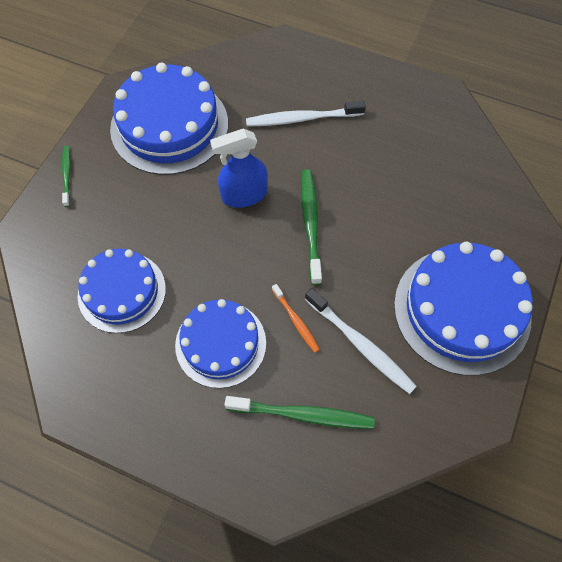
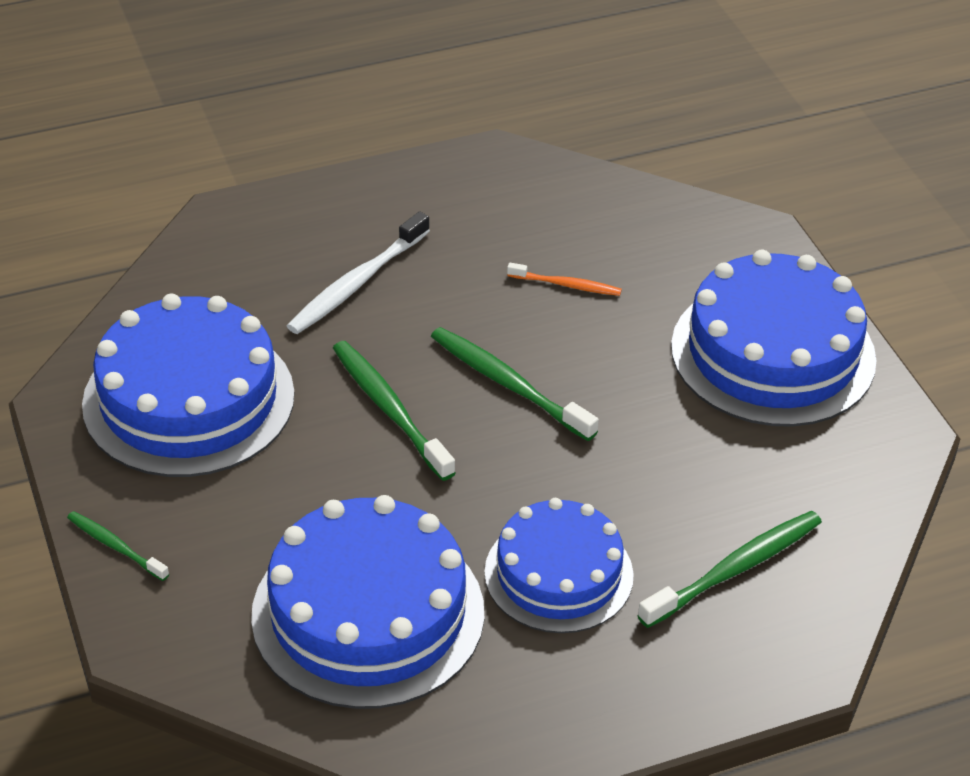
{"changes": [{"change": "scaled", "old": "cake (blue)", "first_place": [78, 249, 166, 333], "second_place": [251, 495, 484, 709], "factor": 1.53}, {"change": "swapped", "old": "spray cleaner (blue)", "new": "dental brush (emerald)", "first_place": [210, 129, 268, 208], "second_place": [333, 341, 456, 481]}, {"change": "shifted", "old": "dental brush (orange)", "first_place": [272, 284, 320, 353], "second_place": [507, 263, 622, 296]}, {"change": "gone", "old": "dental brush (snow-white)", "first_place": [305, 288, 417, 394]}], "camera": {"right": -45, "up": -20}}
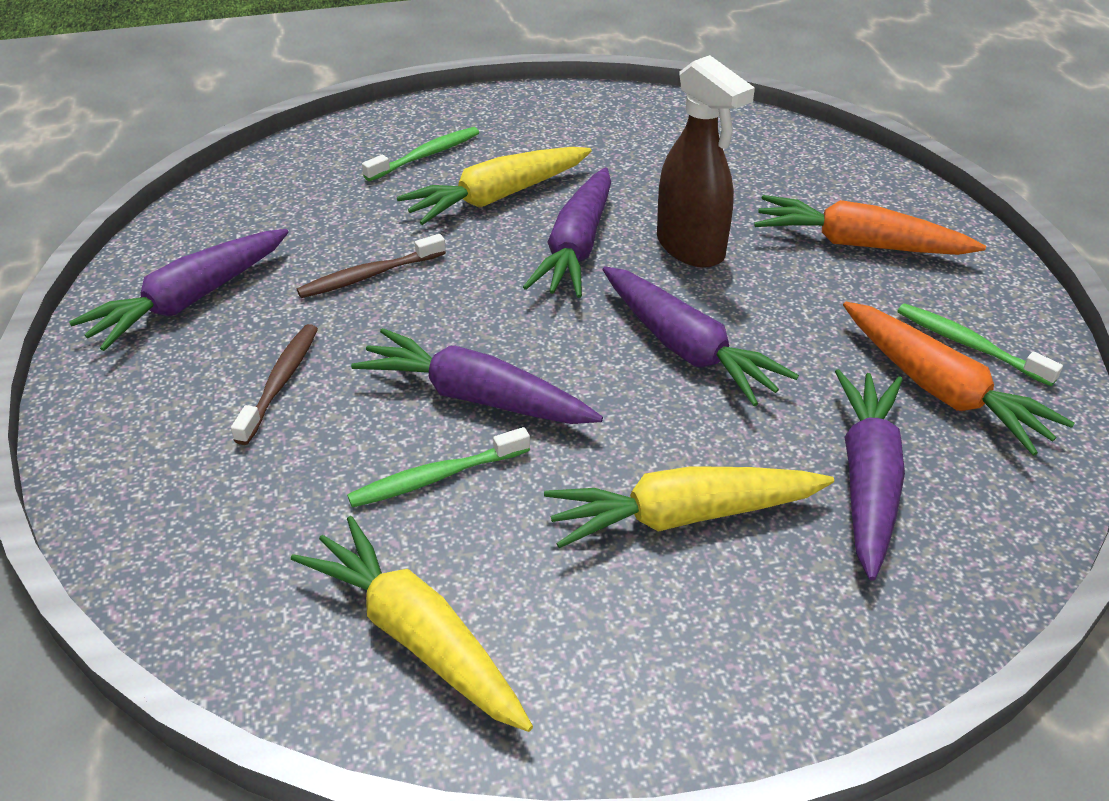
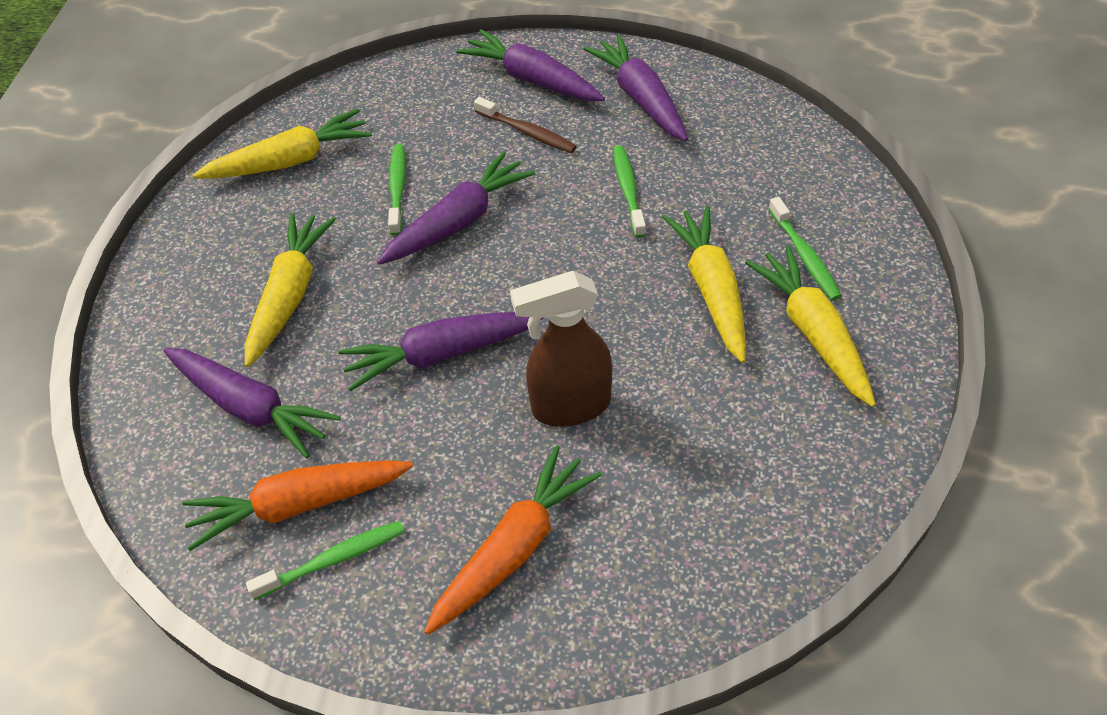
{"changes": [{"change": "shifted", "old": "toy carrot (purple)", "first_place": [523, 167, 611, 298], "second_place": [456, 29, 605, 101]}, {"change": "repainted", "old": "dental brush (dark brown)", "new": "dental brush (emerald)", "first_place": [297, 234, 446, 298], "second_place": [613, 145, 646, 238]}, {"change": "new", "new": "toy carrot (yellow)", "second_place": [745, 246, 876, 407]}], "camera": {"right": 115, "up": 10}}
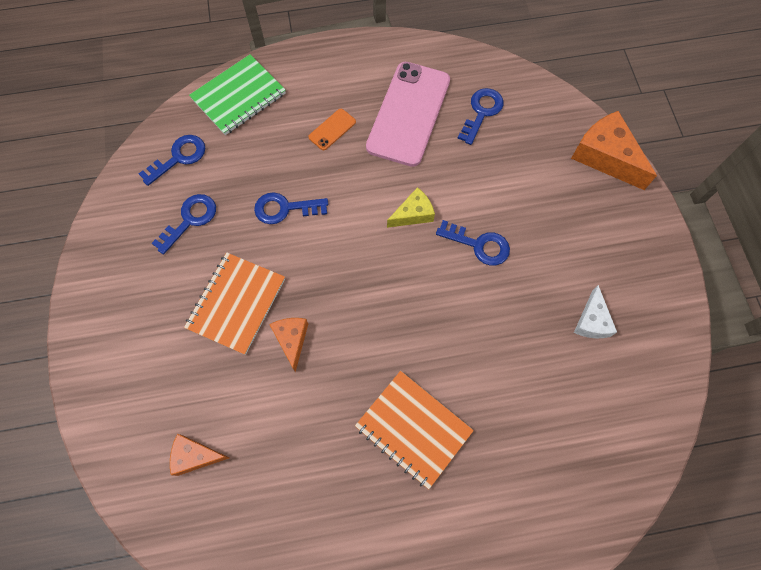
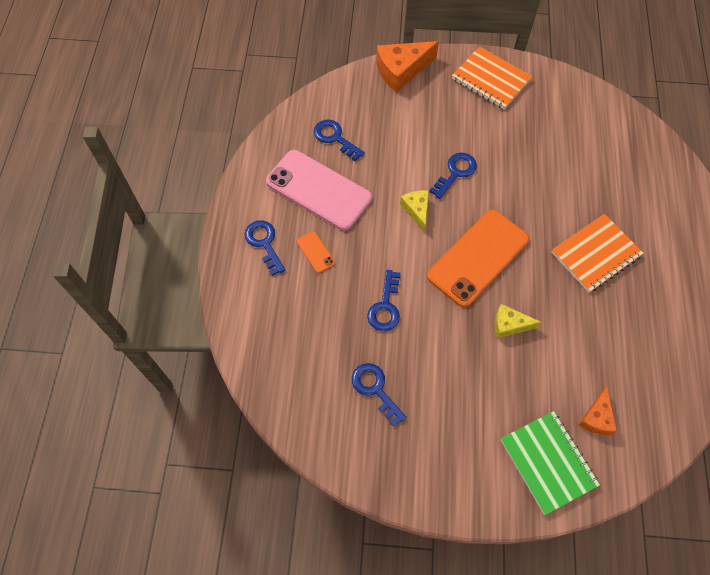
{"changes": [{"change": "shifted", "old": "door key (blue)", "first_place": [139, 135, 205, 186], "second_place": [245, 220, 285, 276]}, {"change": "new", "new": "mobile phone (orange)", "second_place": [427, 210, 529, 307]}, {"change": "shifted", "old": "exercise book (orange)", "first_place": [184, 252, 285, 355], "second_place": [452, 46, 532, 109]}, {"change": "repainted", "old": "cheese (orange)", "new": "cheese (yellow)", "first_place": [269, 318, 308, 372], "second_place": [495, 304, 541, 338]}, {"change": "shifted", "old": "exercise book (emerald)", "first_place": [189, 54, 286, 135], "second_place": [501, 411, 600, 515]}, {"change": "gone", "old": "cheese (snow-white)", "first_place": [574, 285, 617, 338]}], "camera": {"right": -75, "up": -5}}
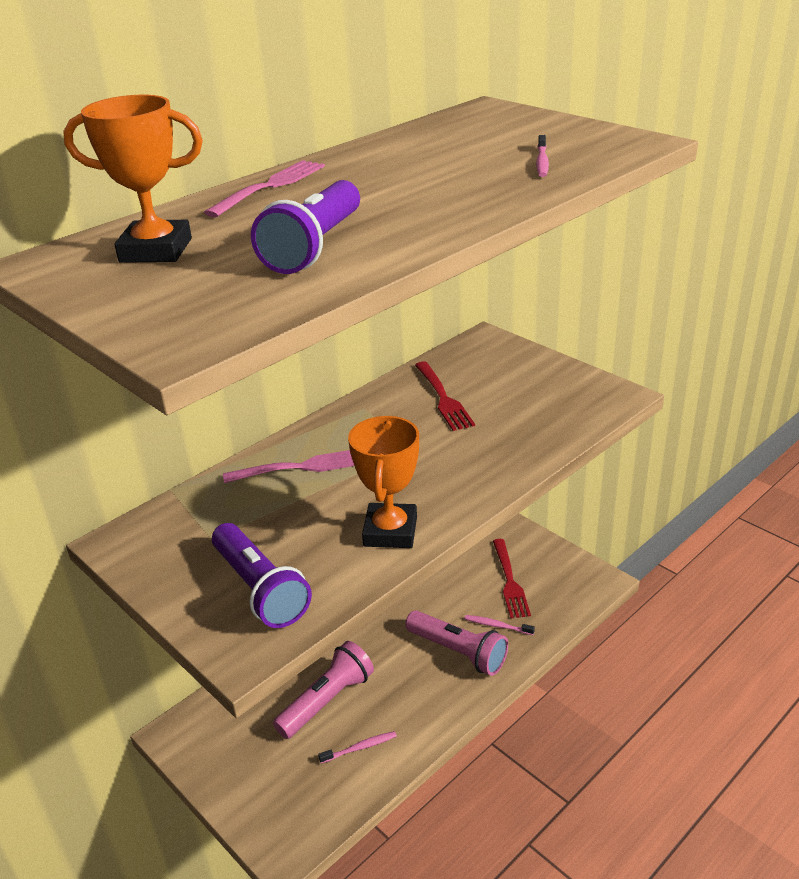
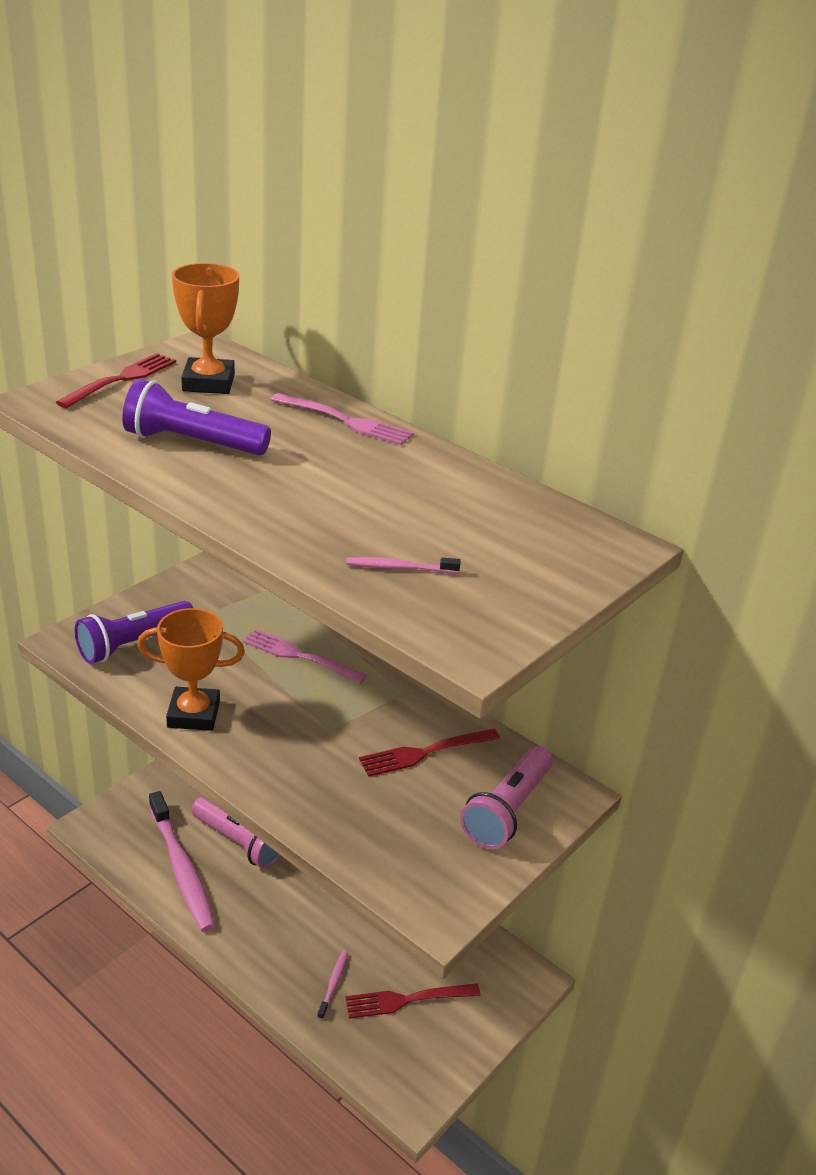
{"changes": [{"change": "new", "new": "table fork (crimson)", "second_place": [56, 353, 176, 408]}, {"change": "scaled", "old": "dental brush (pink)", "first_place": [318, 731, 397, 764], "second_place": [149, 791, 215, 932], "factor": 2.37}, {"change": "rotated", "old": "table fork (pink)", "first_place": [223, 450, 354, 483], "second_place": [243, 629, 367, 684], "degrees": 135}, {"change": "shifted", "old": "torch (pink)", "first_place": [405, 610, 508, 676], "second_place": [460, 746, 553, 849]}], "camera": {"right": 80, "up": 0}}
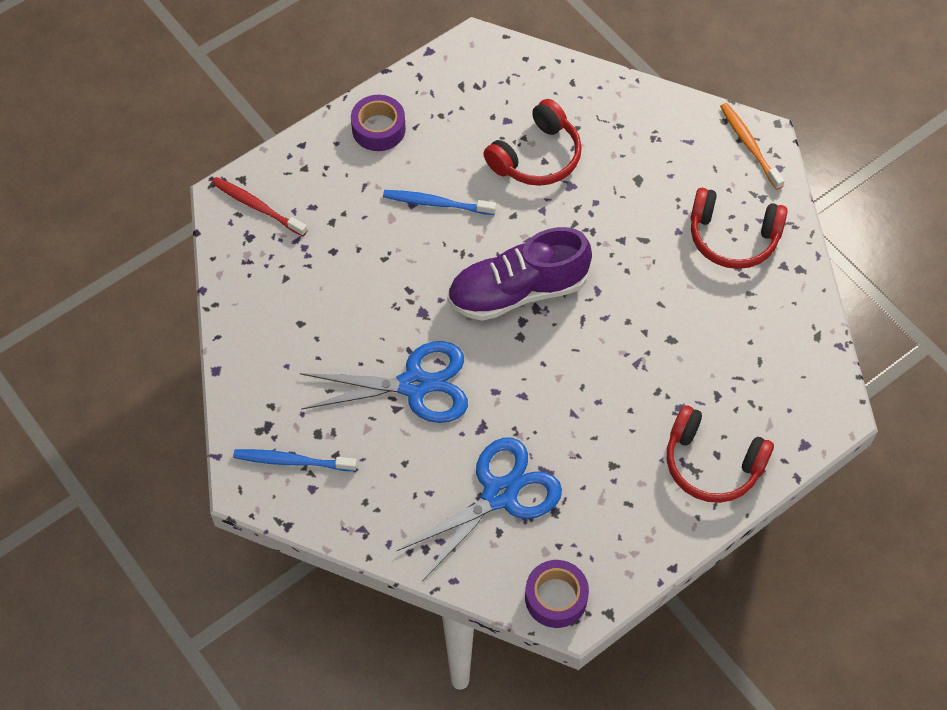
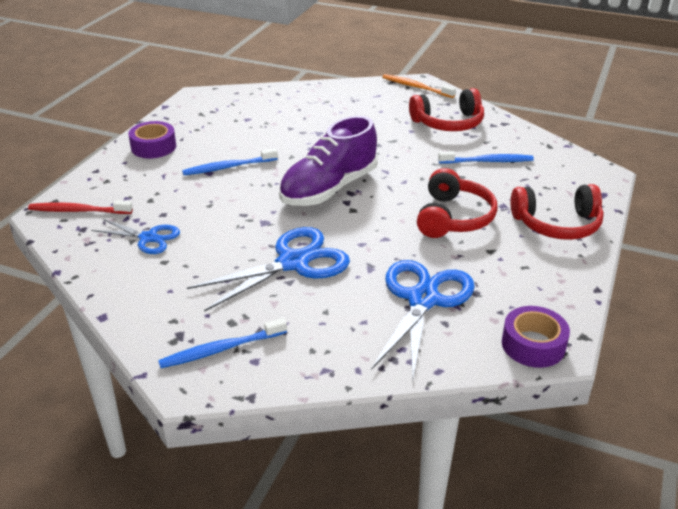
{"changes": [{"change": "new", "new": "shears (blue)", "second_place": [91, 218, 180, 254]}, {"change": "shifted", "old": "headset (crimson)", "first_place": [483, 99, 582, 186], "second_place": [417, 168, 498, 238]}, {"change": "new", "new": "dental brush (blue)", "second_place": [438, 151, 534, 164]}], "camera": {"right": -30, "up": -25}}
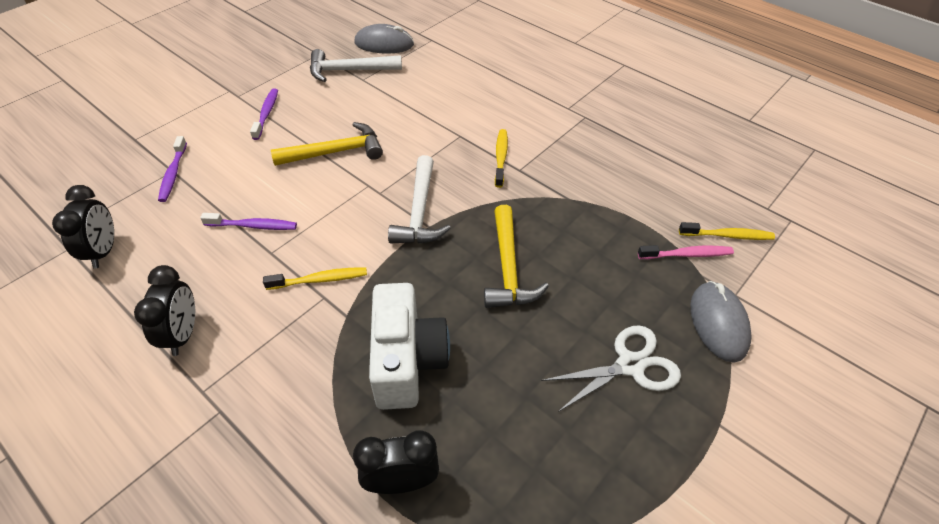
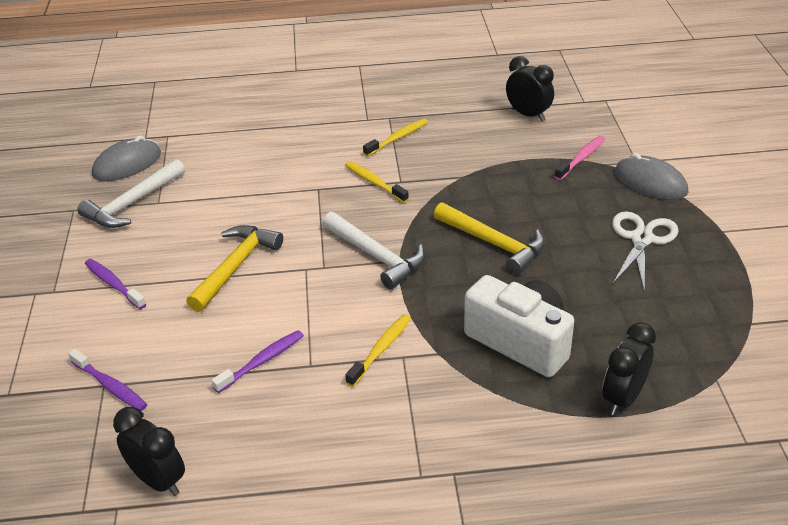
{"changes": [{"change": "shifted", "old": "dental brush (yellow)", "first_place": [679, 222, 775, 240], "second_place": [363, 118, 428, 157]}, {"change": "shifted", "old": "bedside clock (black)", "first_place": [134, 265, 195, 356], "second_place": [506, 56, 554, 121]}], "camera": {"right": -45, "up": -10}}
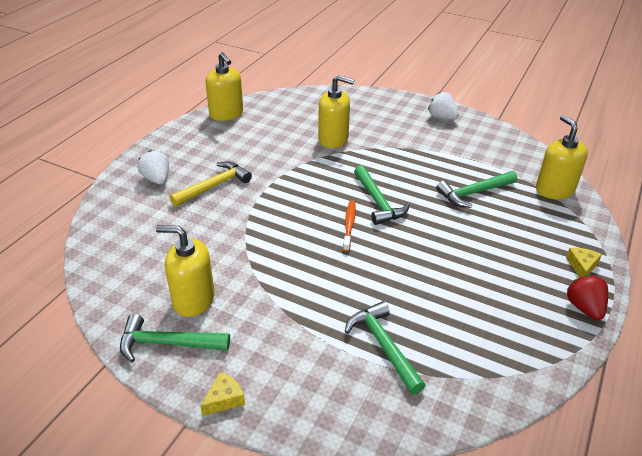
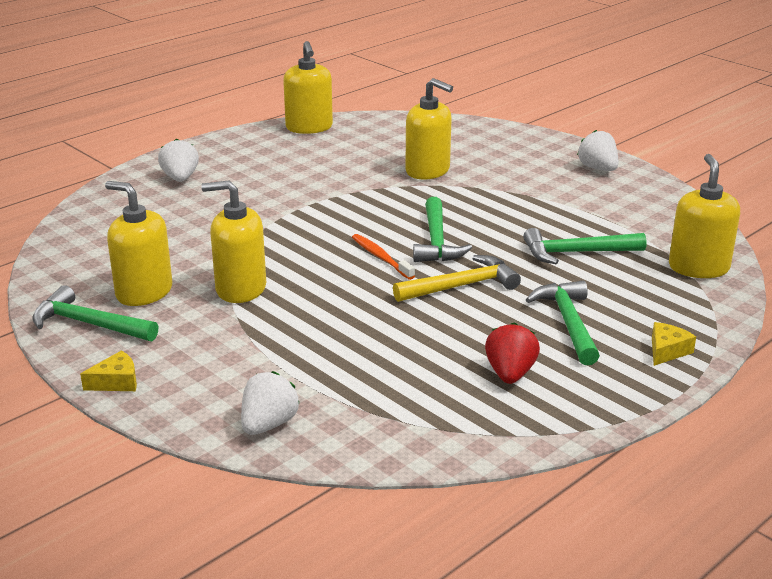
{"changes": [{"change": "new", "new": "soap pump (yellow)", "second_place": [201, 181, 266, 303]}, {"change": "new", "new": "toy strawberry (snow-white)", "second_place": [241, 371, 300, 435]}, {"change": "rotated", "old": "dental brush (orange)", "first_place": [343, 200, 356, 252], "second_place": [352, 234, 415, 280], "degrees": -60}, {"change": "shifted", "old": "hammer (yellow)", "first_place": [170, 161, 252, 206], "second_place": [393, 255, 521, 302]}, {"change": "shifted", "old": "toy strawberry (crimson)", "first_place": [567, 275, 608, 320], "second_place": [485, 323, 540, 384]}, {"change": "shifted", "old": "hammer (emerald)", "first_place": [345, 301, 426, 395], "second_place": [526, 280, 600, 365]}], "camera": {"right": 20, "up": -10}}
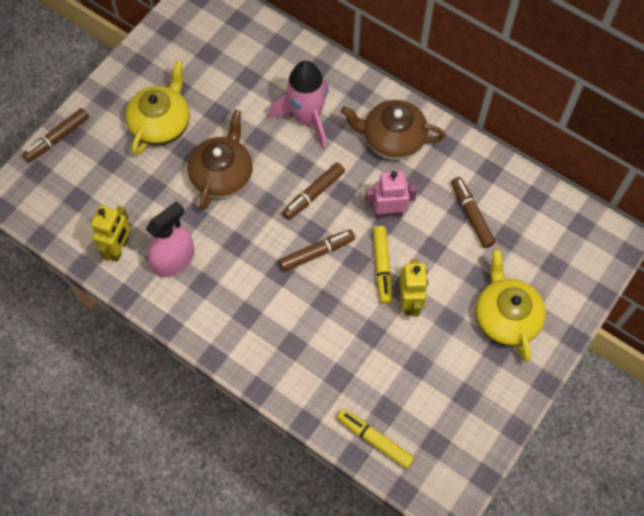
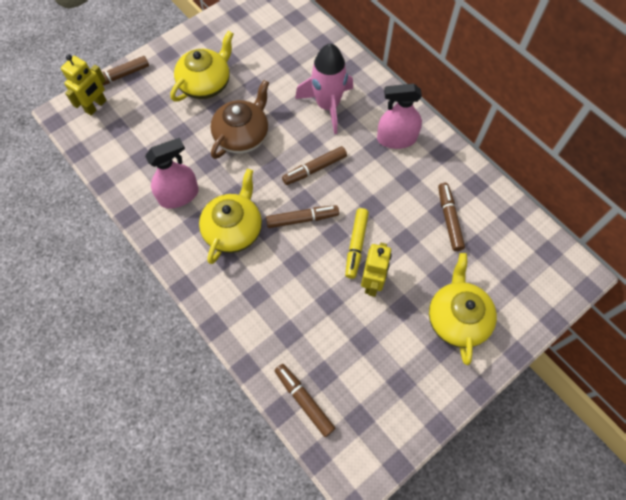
{"changes": [{"change": "shifted", "old": "robot figure (yellow)", "first_place": [91, 205, 130, 262], "second_place": [61, 54, 107, 116]}, {"change": "new", "new": "tea pot (yellow)", "second_place": [199, 169, 262, 264]}, {"change": "repainted", "old": "marker pen (yellow)", "new": "marker pen (dark brown)", "first_place": [337, 409, 414, 469], "second_place": [275, 364, 335, 437]}, {"change": "swapped", "old": "tea pot (dark brown)", "new": "spray cleaner (pink)", "first_place": [341, 100, 445, 160], "second_place": [377, 84, 422, 149]}, {"change": "gone", "old": "robot figure (pink)", "first_place": [365, 171, 417, 219]}], "camera": {"right": 15, "up": 0}}
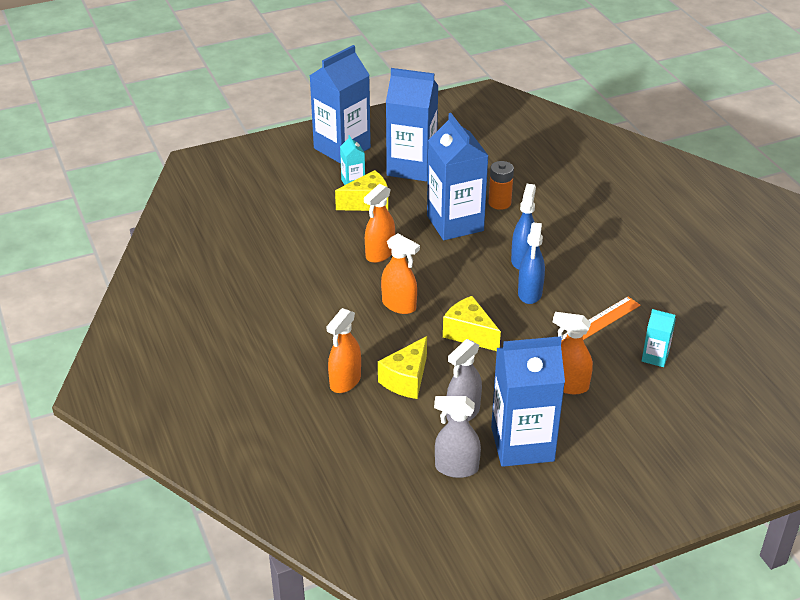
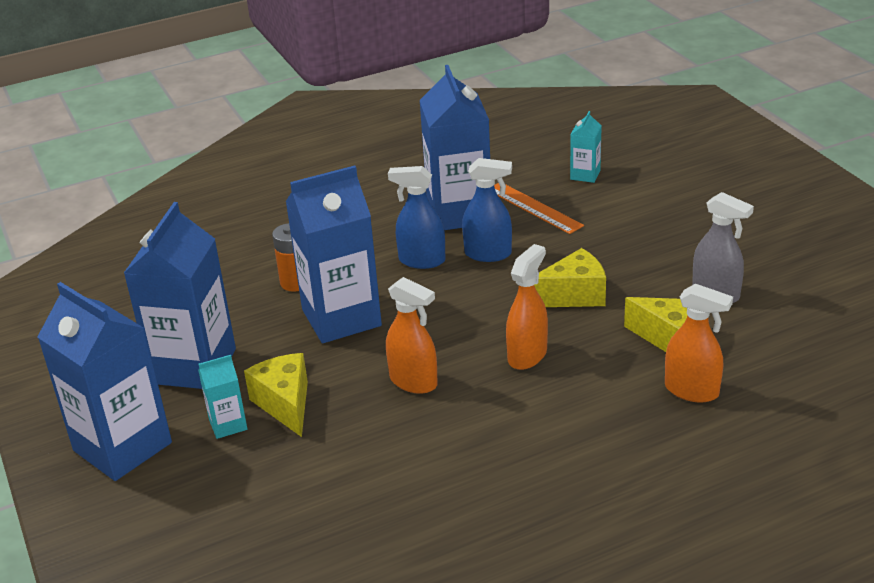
{"changes": [{"change": "shifted", "old": "juice carton (blue)", "first_place": [491, 336, 565, 467], "second_place": [419, 65, 490, 230]}, {"change": "rotated", "old": "cheese (yellow)", "first_place": [443, 296, 501, 351], "second_place": [534, 248, 606, 307], "degrees": -150}, {"change": "gone", "old": "spray cleaner (gray)", "first_place": [434, 396, 481, 478]}, {"change": "gone", "old": "spray cleaner (orange)", "first_place": [553, 312, 593, 394]}], "camera": {"right": -90, "up": -5}}
